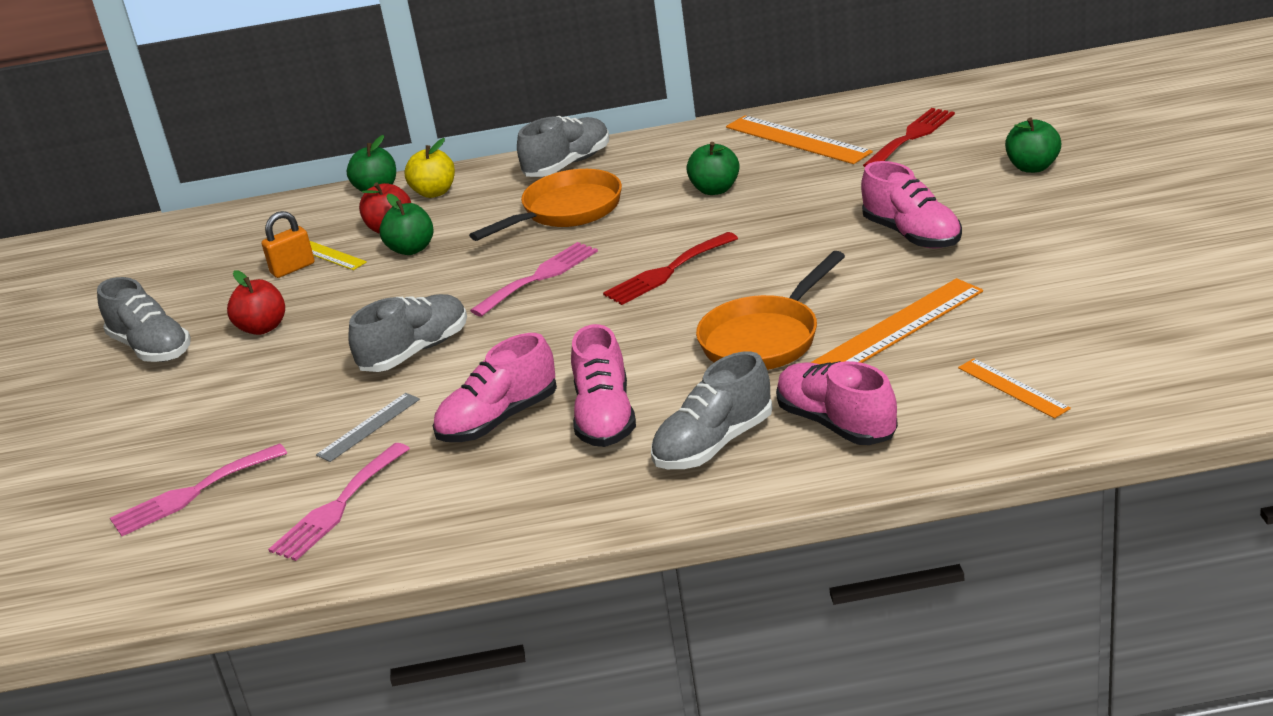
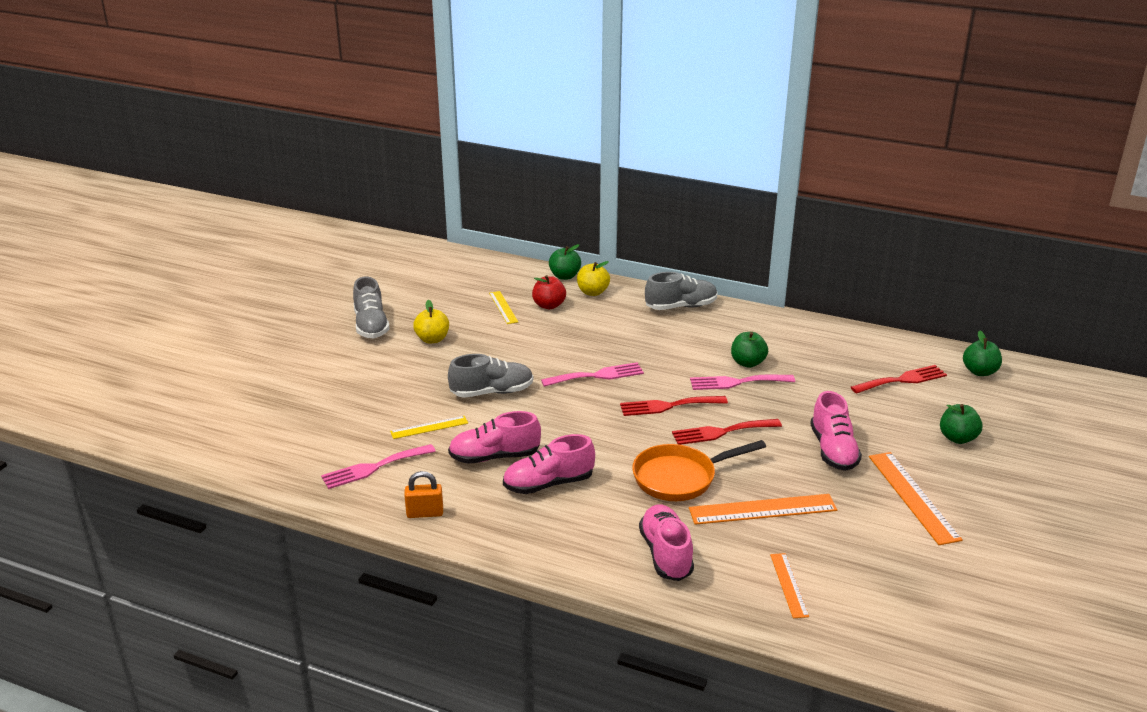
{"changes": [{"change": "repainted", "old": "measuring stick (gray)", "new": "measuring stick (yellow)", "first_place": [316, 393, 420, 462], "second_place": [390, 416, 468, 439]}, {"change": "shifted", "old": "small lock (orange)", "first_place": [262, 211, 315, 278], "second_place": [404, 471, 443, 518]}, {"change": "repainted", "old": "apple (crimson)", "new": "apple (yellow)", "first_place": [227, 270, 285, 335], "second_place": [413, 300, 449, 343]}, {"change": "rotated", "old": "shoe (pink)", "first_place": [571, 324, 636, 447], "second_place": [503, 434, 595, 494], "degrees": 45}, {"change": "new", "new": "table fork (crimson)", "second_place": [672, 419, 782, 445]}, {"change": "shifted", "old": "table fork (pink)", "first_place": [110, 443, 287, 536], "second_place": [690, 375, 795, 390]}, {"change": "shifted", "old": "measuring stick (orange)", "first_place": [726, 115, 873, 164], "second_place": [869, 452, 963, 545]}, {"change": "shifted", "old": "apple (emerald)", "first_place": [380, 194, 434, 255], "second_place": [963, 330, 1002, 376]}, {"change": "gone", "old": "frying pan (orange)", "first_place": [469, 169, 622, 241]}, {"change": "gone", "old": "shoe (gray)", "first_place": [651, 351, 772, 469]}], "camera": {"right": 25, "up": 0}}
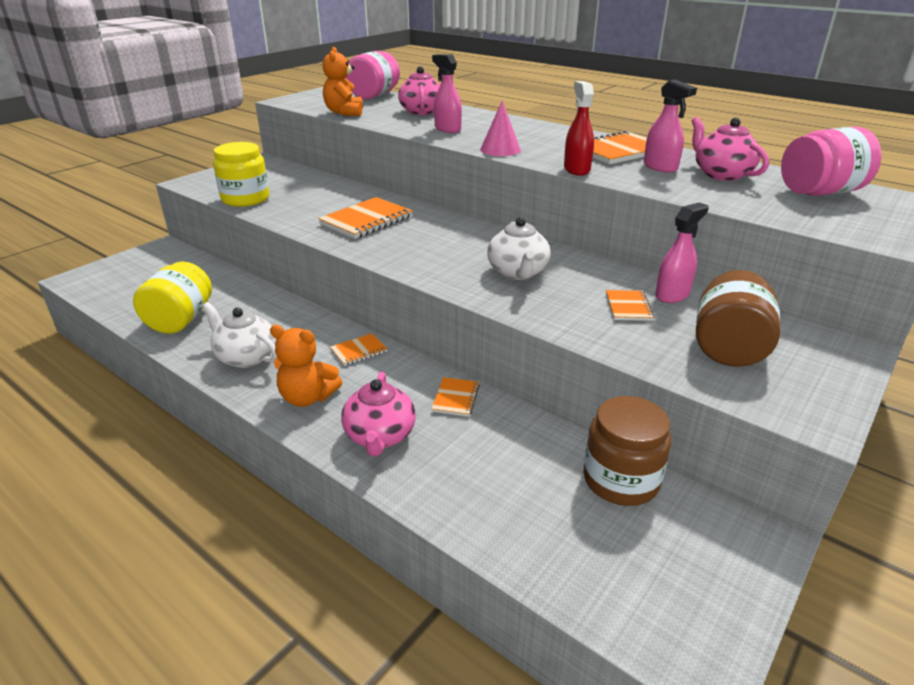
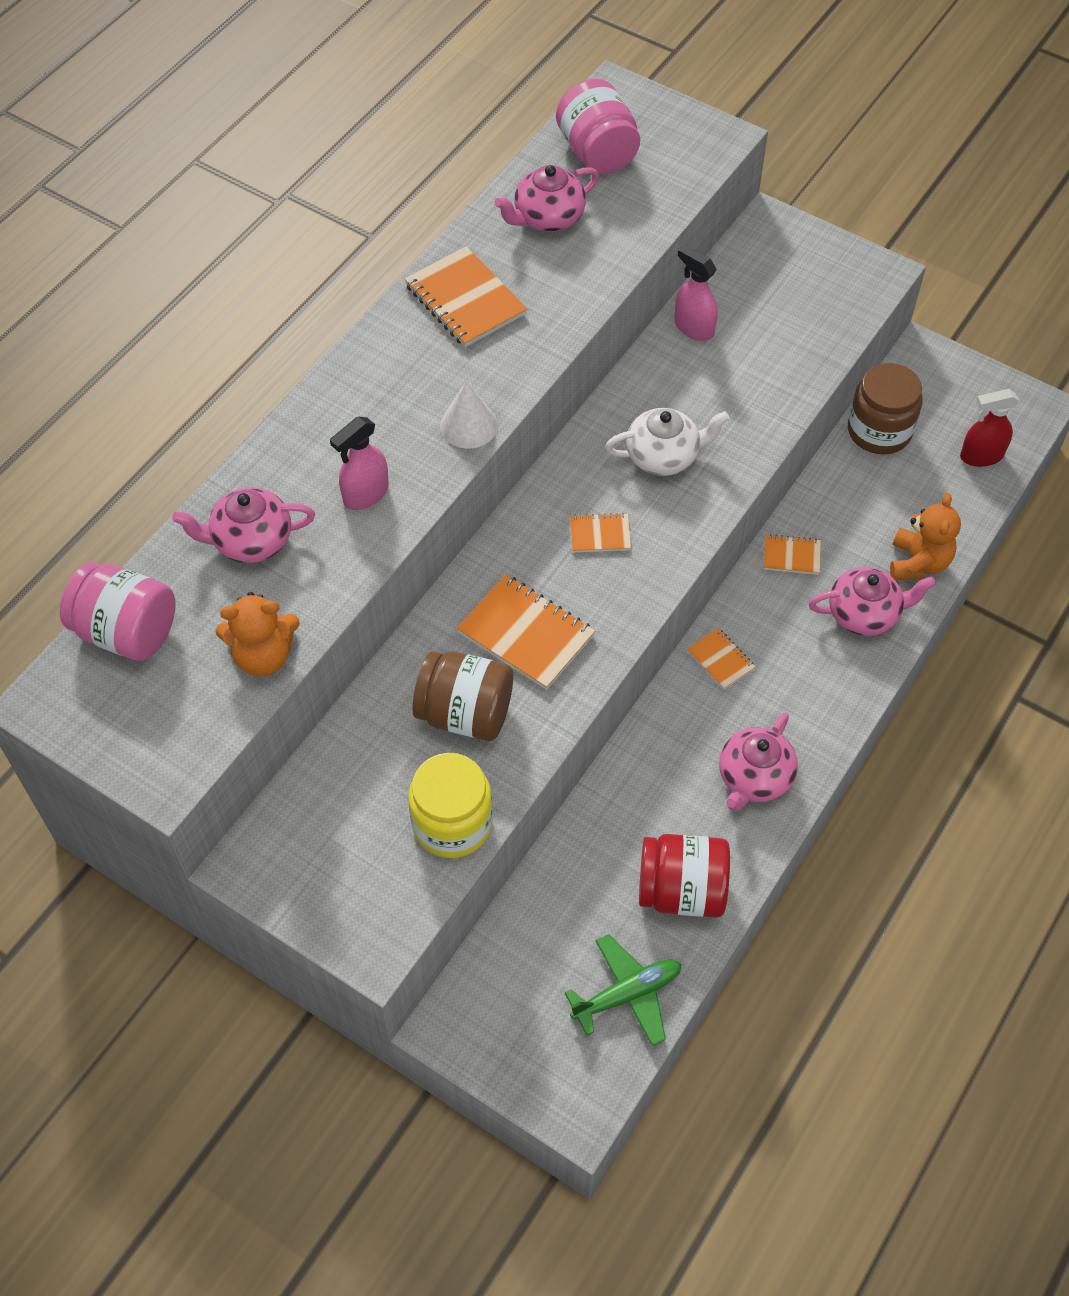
{"changes": [{"change": "shifted", "old": "jam jar (dark brown)", "first_place": [696, 270, 780, 367], "second_place": [412, 651, 513, 741]}, {"change": "repainted", "old": "cone shape (pink)", "new": "cone shape (snow-white)", "first_place": [480, 100, 521, 156], "second_place": [440, 381, 498, 449]}, {"change": "new", "new": "plane (emerald)", "second_place": [565, 934, 681, 1046]}, {"change": "shifted", "old": "exercise book (orange)", "first_place": [606, 290, 654, 321], "second_place": [570, 513, 631, 552]}, {"change": "repainted", "old": "jam jar (yellow)", "new": "jam jar (crimson)", "first_place": [133, 261, 212, 334], "second_place": [639, 834, 730, 918]}, {"change": "repainted", "old": "tea pot (snow-white)", "new": "tea pot (pink)", "first_place": [202, 302, 277, 368], "second_place": [719, 713, 798, 812]}, {"change": "shifted", "old": "teddy (orange)", "first_place": [270, 325, 342, 407], "second_place": [890, 493, 961, 580]}, {"change": "shifted", "old": "spray cleaner (crimson)", "first_place": [564, 81, 594, 176], "second_place": [960, 389, 1020, 467]}, {"change": "gone", "old": "spray cleaner (pink)", "first_place": [644, 79, 697, 173]}], "camera": {"right": -95, "up": 25}}
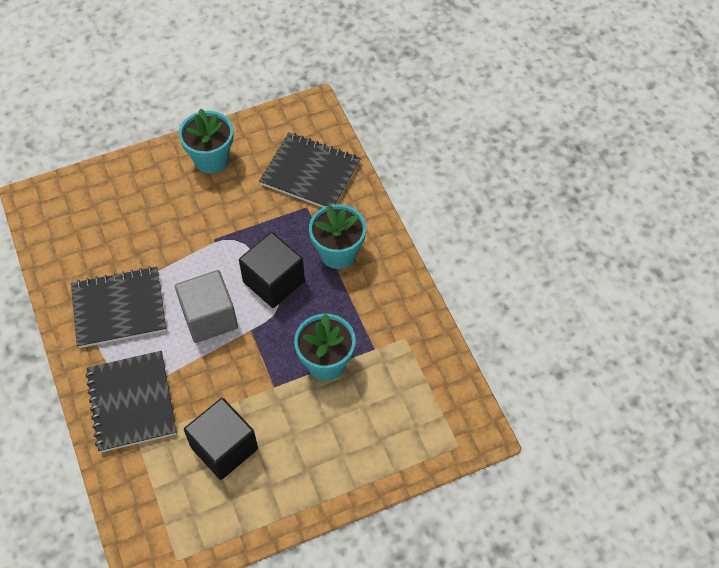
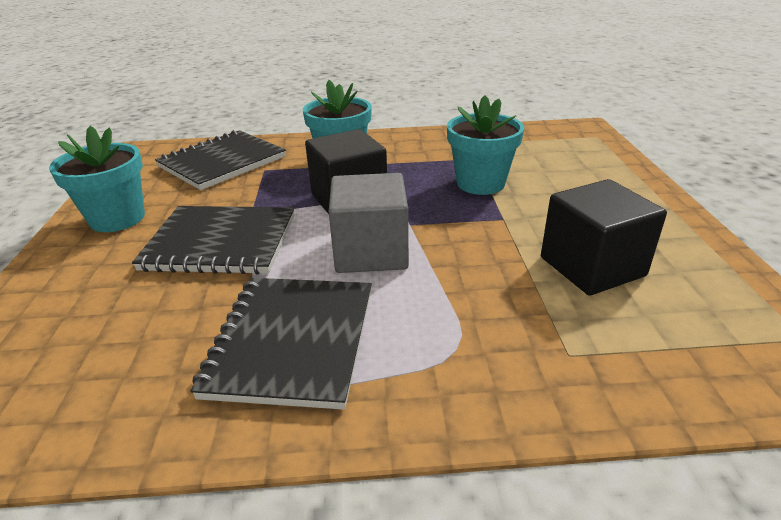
{"changes": [{"change": "shifted", "old": "exercise book (black)", "first_place": [85, 351, 177, 453], "second_place": [132, 206, 294, 274]}], "camera": {"right": -70, "up": -25}}
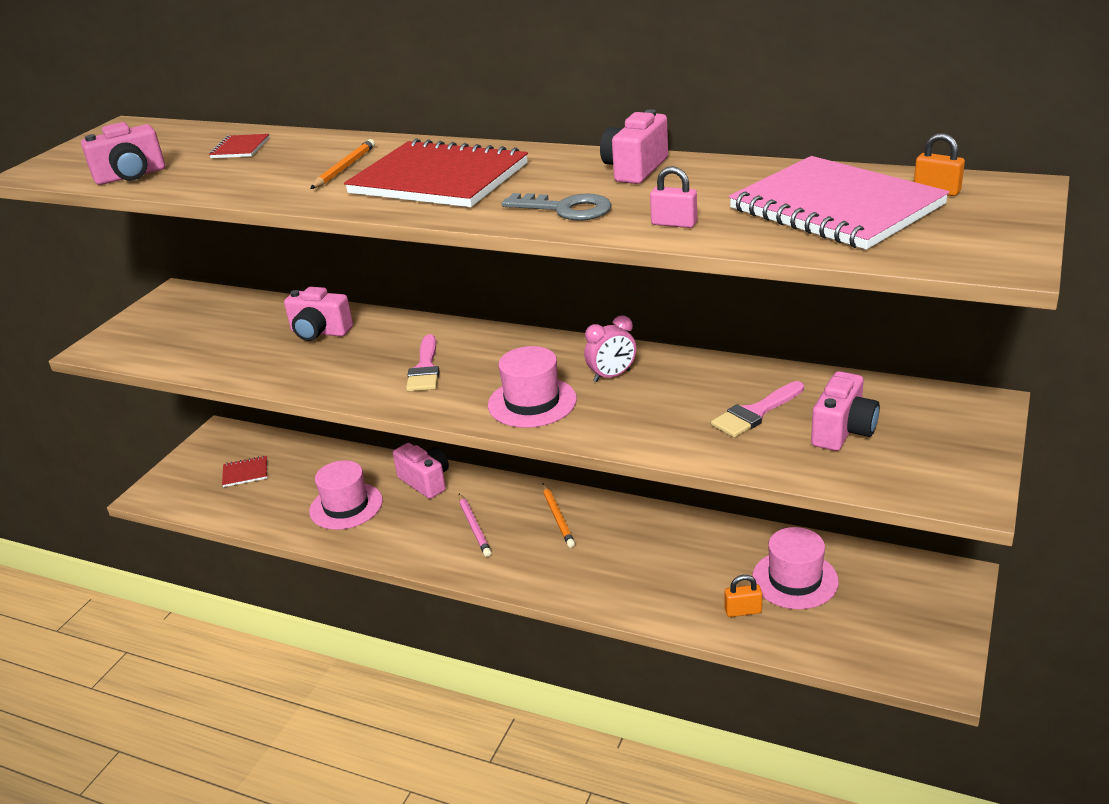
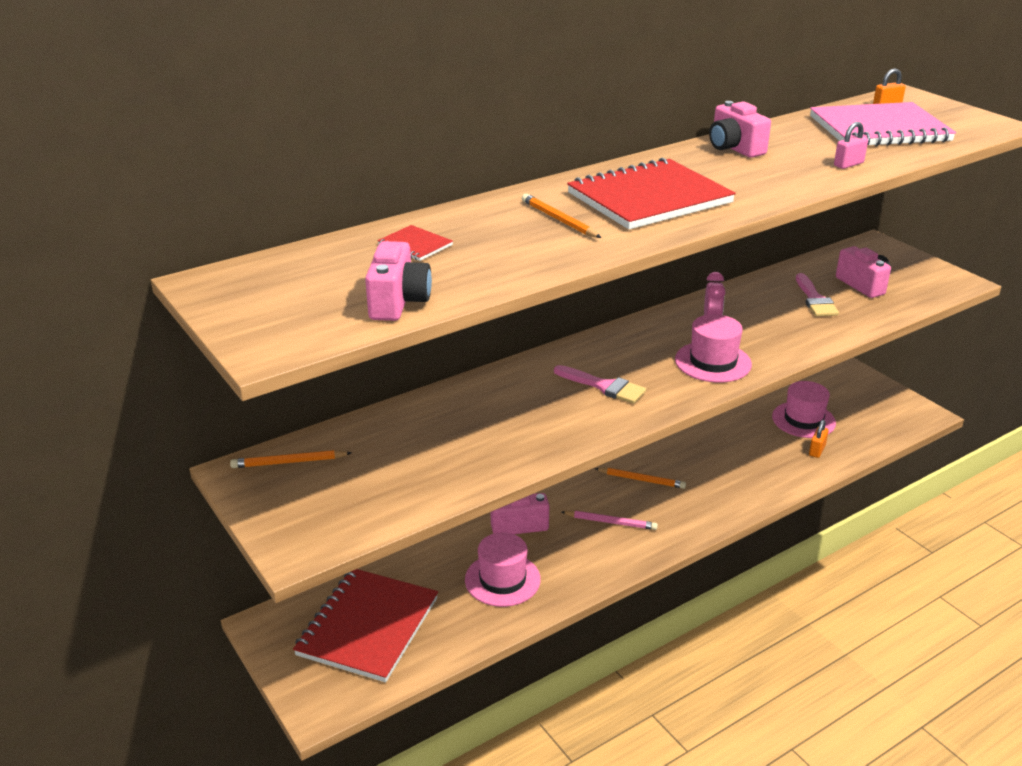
{"changes": [{"change": "new", "new": "pencil (orange)", "second_place": [230, 450, 352, 468]}, {"change": "scaled", "old": "exercise book (crimson)", "first_place": [222, 456, 267, 487], "second_place": [293, 569, 438, 682], "factor": 2.4}, {"change": "gone", "old": "photo camera (pink)", "first_place": [284, 287, 353, 341]}, {"change": "gone", "old": "door key (gray)", "first_place": [502, 193, 612, 221]}], "camera": {"right": -60, "up": 0}}
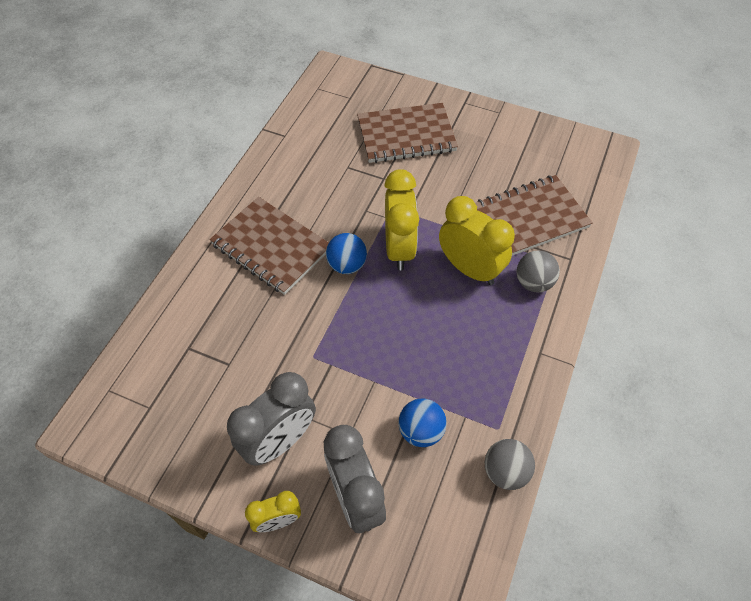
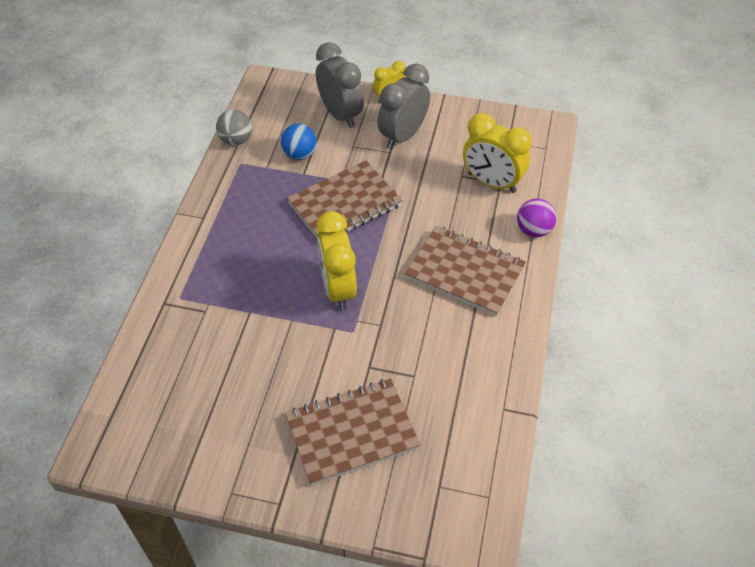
{"changes": [{"change": "shifted", "old": "exercise book (dark brown)", "first_place": [475, 175, 593, 256], "second_place": [287, 161, 403, 238]}, {"change": "shifted", "old": "bedside clock (yellow)", "first_place": [439, 196, 515, 285], "second_place": [463, 113, 532, 193]}, {"change": "new", "new": "sphere (purple)", "second_place": [517, 199, 556, 237]}, {"change": "gone", "old": "sphere (blue)", "first_place": [326, 233, 367, 274]}, {"change": "gone", "old": "sphere (gray)", "first_place": [517, 251, 560, 292]}], "camera": {"right": 170, "up": -5}}
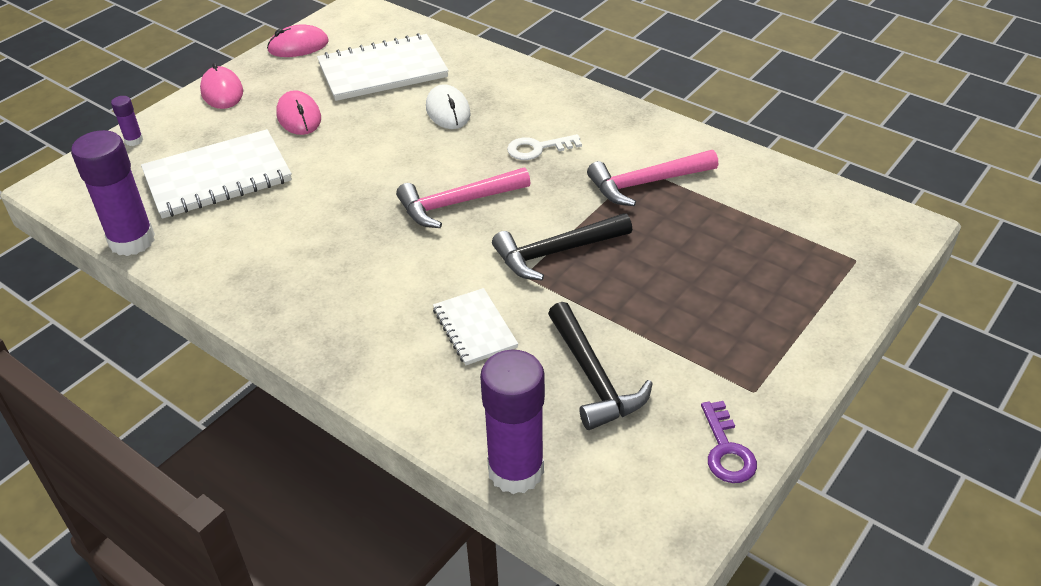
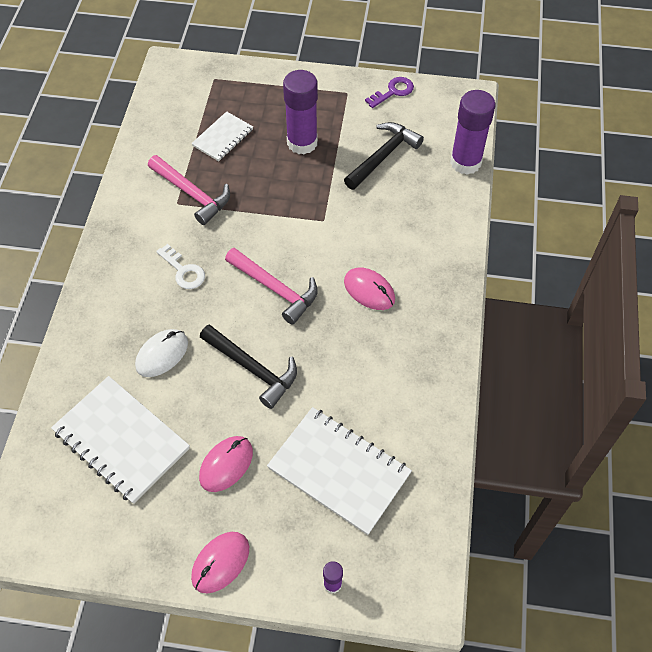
{"changes": [{"change": "shifted", "old": "exercise book (snow-white)", "first_place": [433, 288, 518, 365], "second_place": [191, 111, 253, 161]}, {"change": "shifted", "old": "hammer (black)", "first_place": [492, 213, 632, 280], "second_place": [200, 324, 297, 409]}, {"change": "shifted", "old": "glue stick (purple)", "first_place": [71, 130, 155, 256], "second_place": [283, 70, 318, 155]}, {"change": "shifted", "old": "PC mouse (pink)", "first_place": [267, 24, 329, 57], "second_place": [344, 267, 395, 310]}], "camera": {"right": -120, "up": 15}}
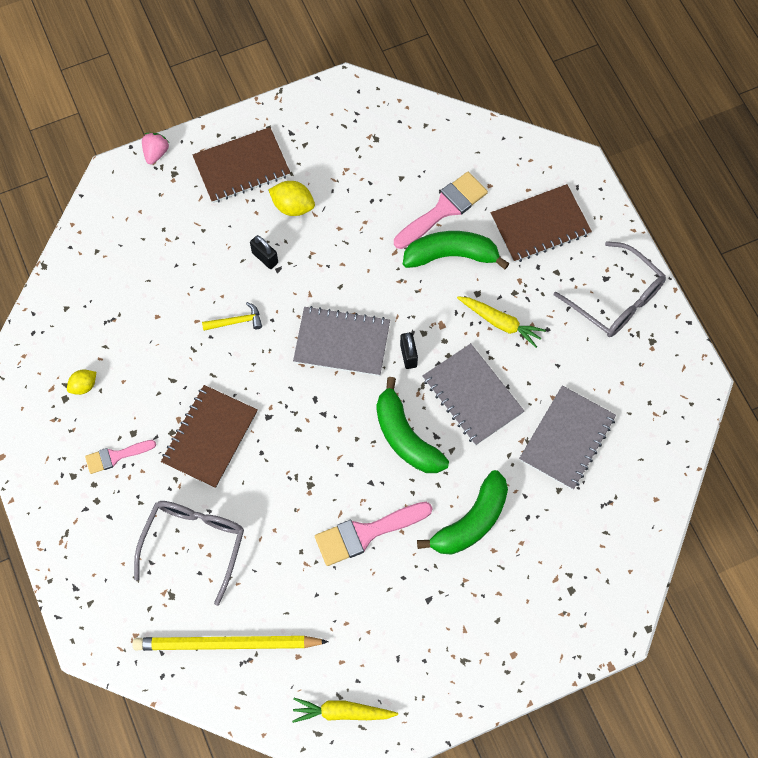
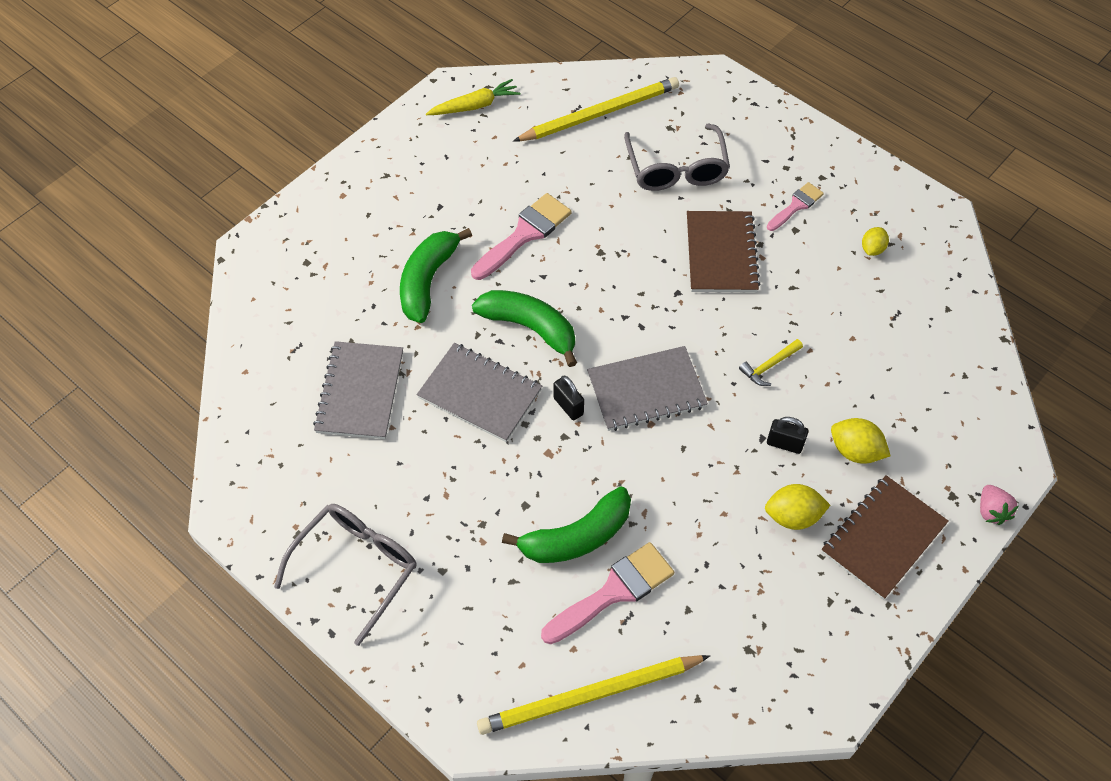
{"changes": [{"change": "rotated", "old": "eyeglasses (gray)", "first_place": [554, 241, 666, 337], "second_place": [274, 504, 417, 646], "degrees": 105}, {"change": "new", "new": "pencil (yellow)", "second_place": [477, 655, 710, 735]}, {"change": "rotated", "old": "paint brush (pink)", "first_place": [394, 172, 488, 249], "second_place": [541, 542, 674, 644], "degrees": -150}, {"change": "new", "new": "lemon (yellow)", "second_place": [831, 418, 891, 464]}, {"change": "gone", "old": "toy carrot (yellow)", "first_place": [457, 296, 546, 348]}, {"change": "gone", "old": "exercise book (dark brown)", "first_place": [491, 184, 592, 263]}], "camera": {"right": 155, "up": -10}}
